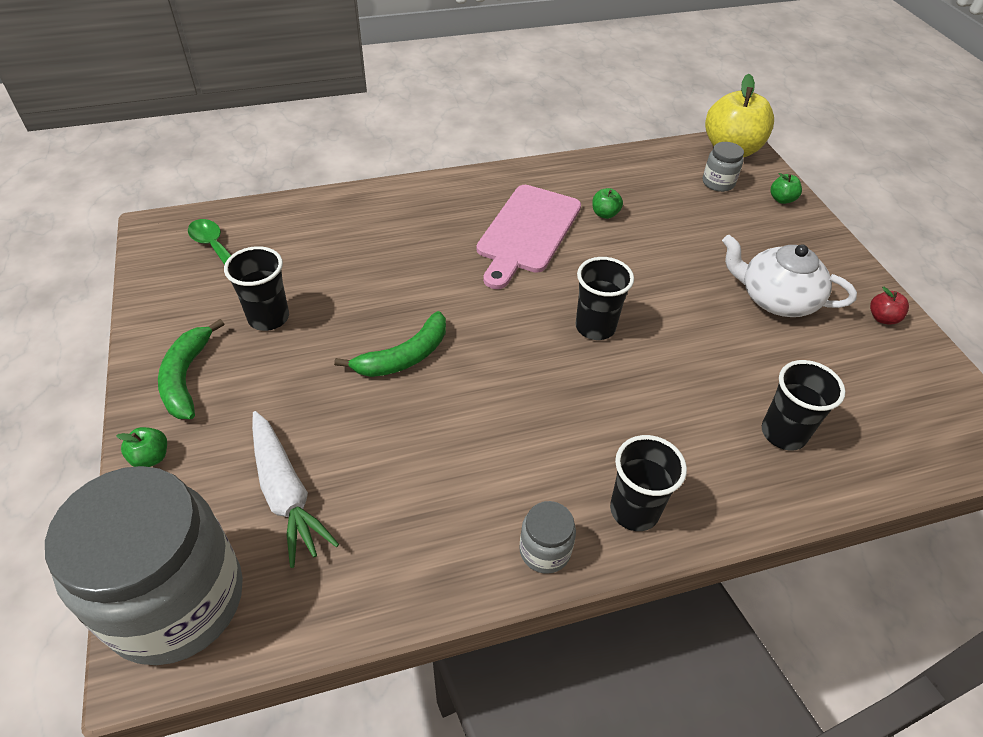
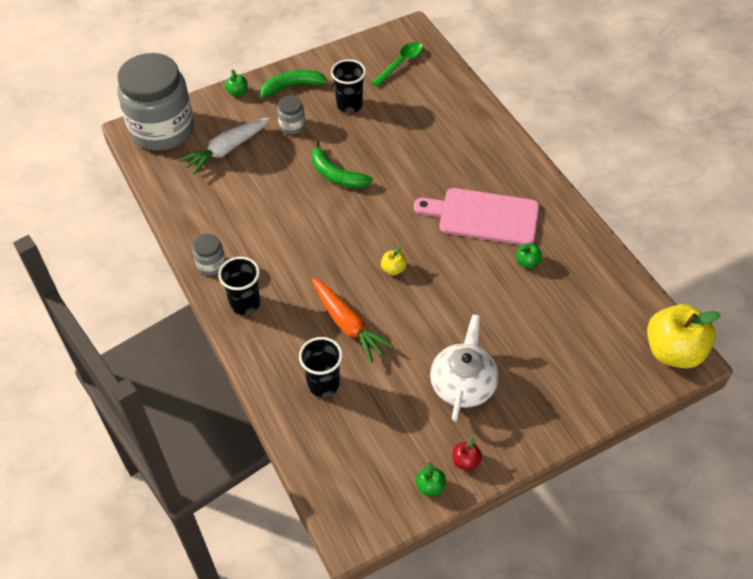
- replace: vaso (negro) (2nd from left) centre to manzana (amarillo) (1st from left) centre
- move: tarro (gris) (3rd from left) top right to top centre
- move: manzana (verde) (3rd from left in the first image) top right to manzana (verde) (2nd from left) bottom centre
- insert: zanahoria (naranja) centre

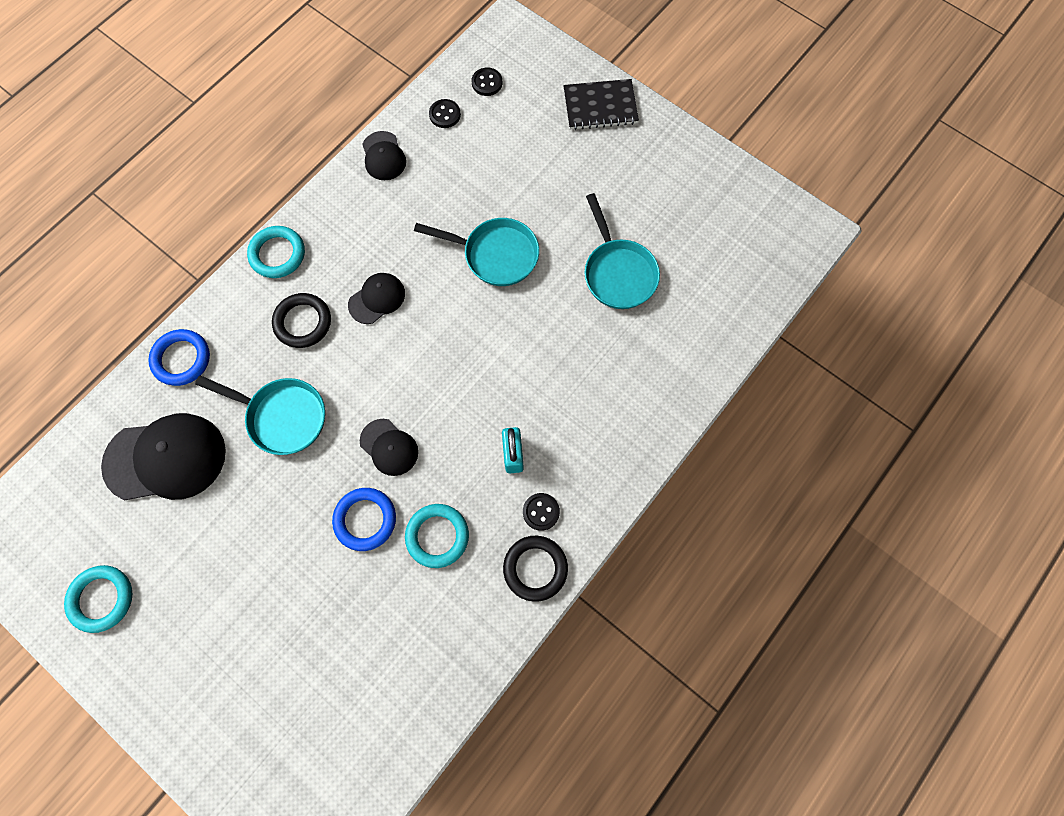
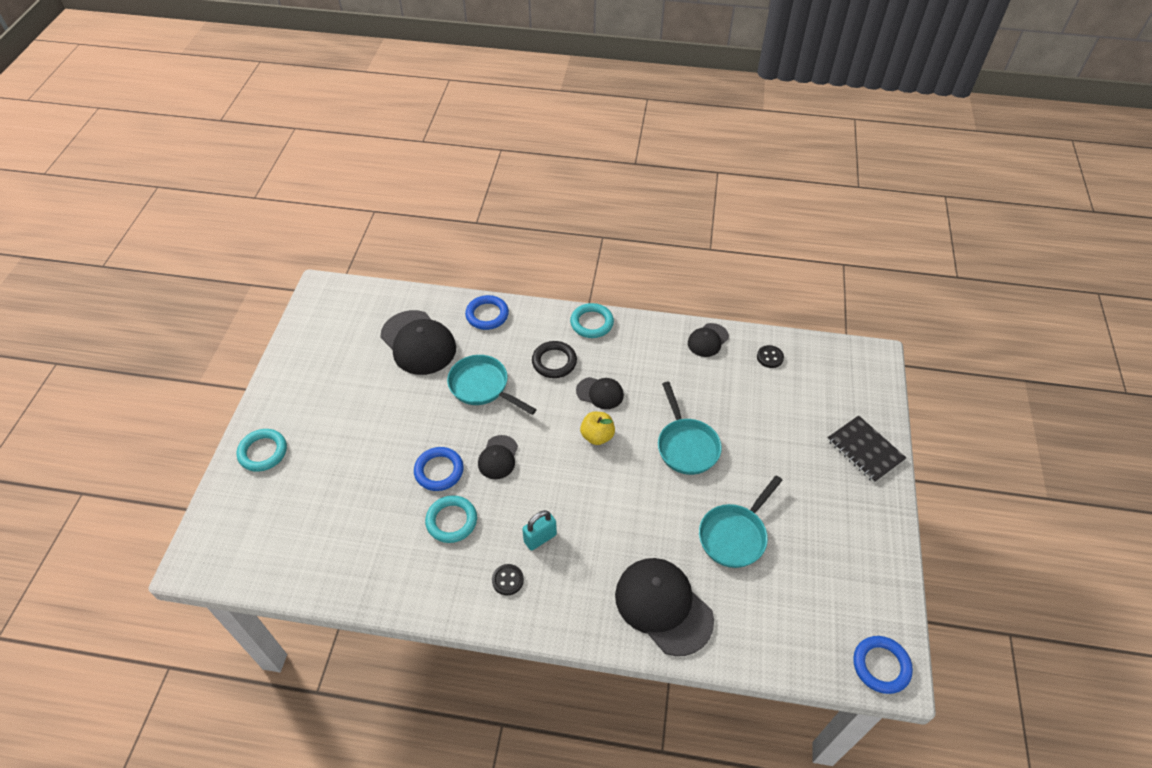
- move: anillo (turquesa) (1st from left) bottom left to middle left
- rotate: sartén (turquesa) (1st from left) middle left = centre 135 degrees clockwise
- delete: botón (negro) (2nd from left) top centre
- delete: anillo (negro) (2nd from left) bottom centre
- insert: manzana (amarillo) centre
- insert: gorra (negro) (4th from left) bottom centre
- insert: anillo (azul) (3rd from left) bottom right

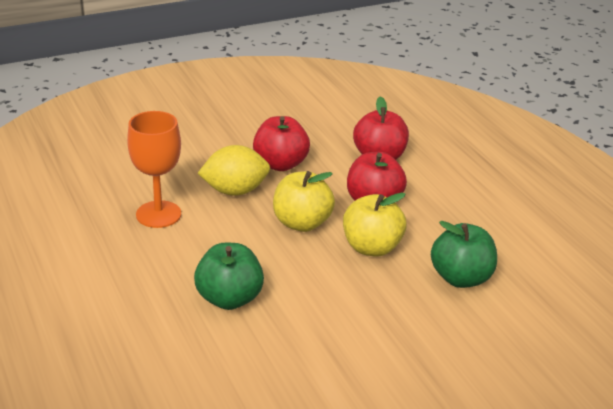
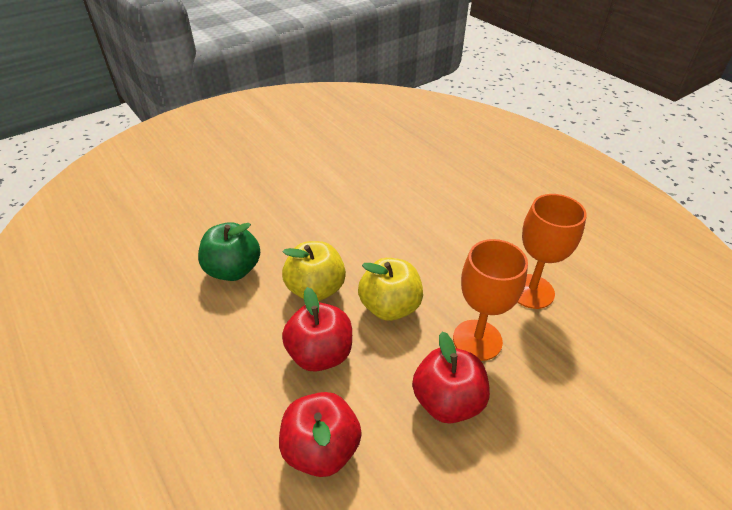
- delete: manzana (verde) (1st from left) bottom centre
- replace: limón (amarillo) centre to copa (naranja) (1st from left) middle right

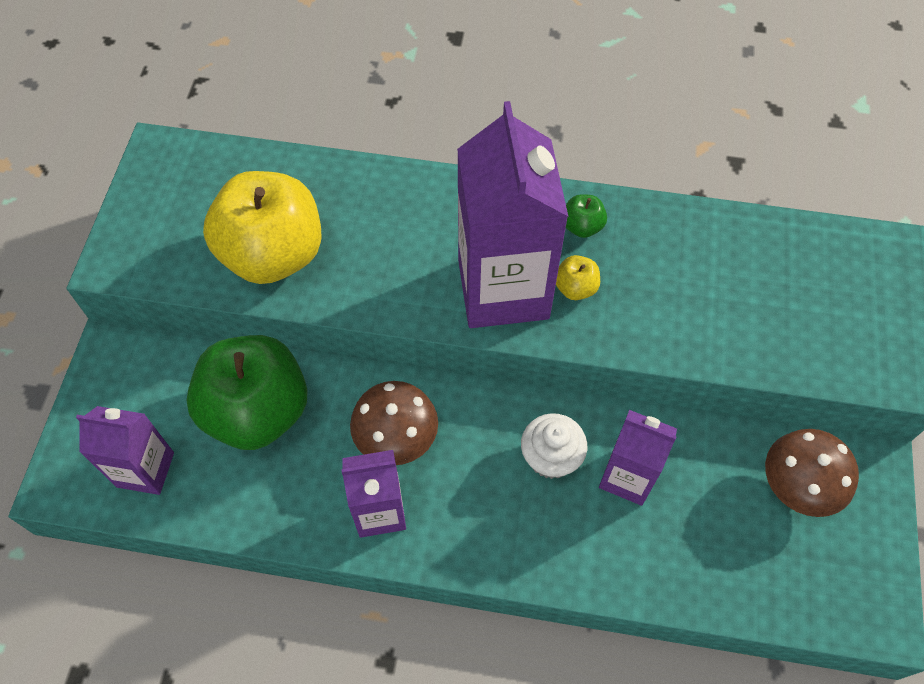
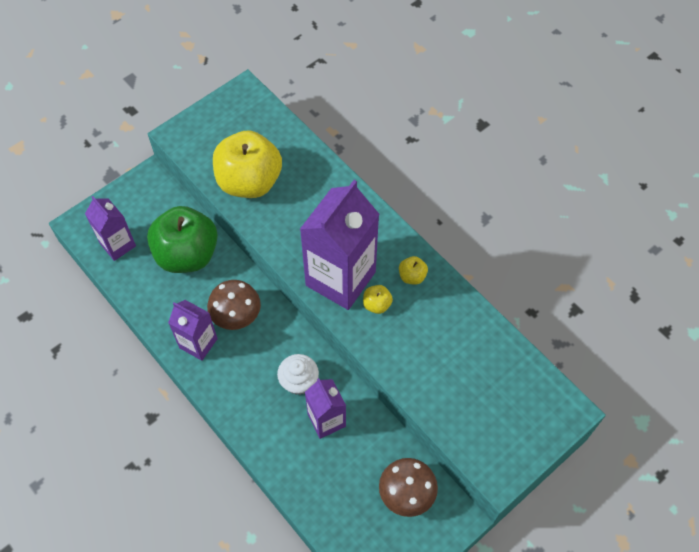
- recolor: manzana (verde) (2nd from left) top centre to manzana (amarillo) (3rd from left) centre

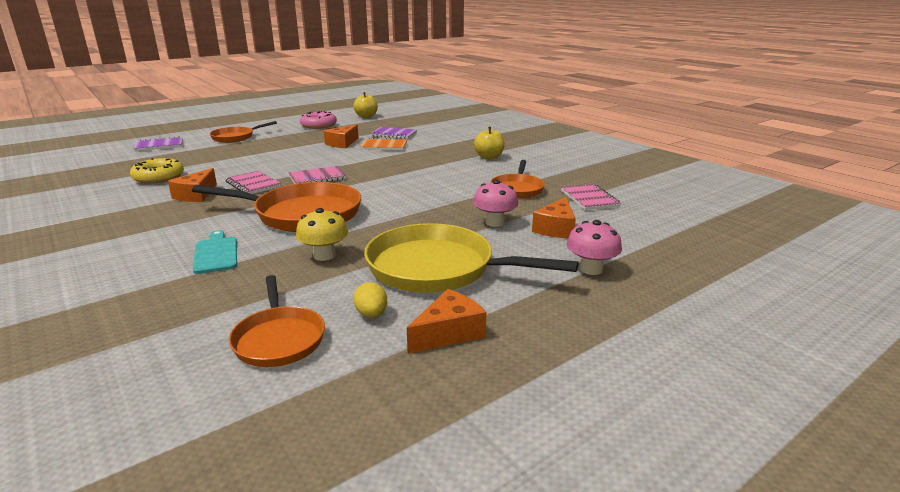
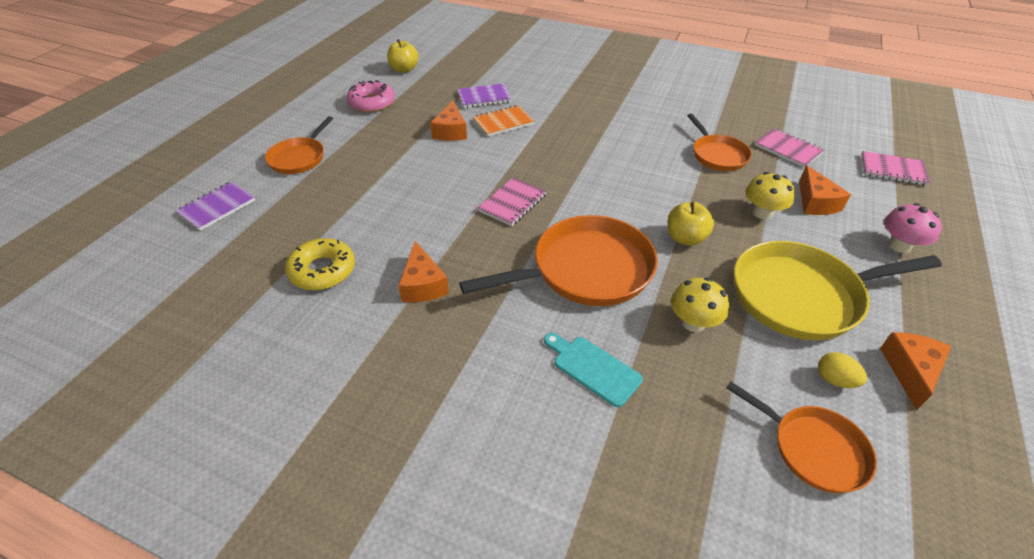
- move: cuaderno (rosa) (1st from left in the first image) middle left to cuaderno (rosa) (3rd from left) top right
- recolor: seta (rosa) (1st from left) centre to seta (amarillo) (2nd from left) middle right
- move: manzana (amarillo) (2nd from left) top centre to middle right

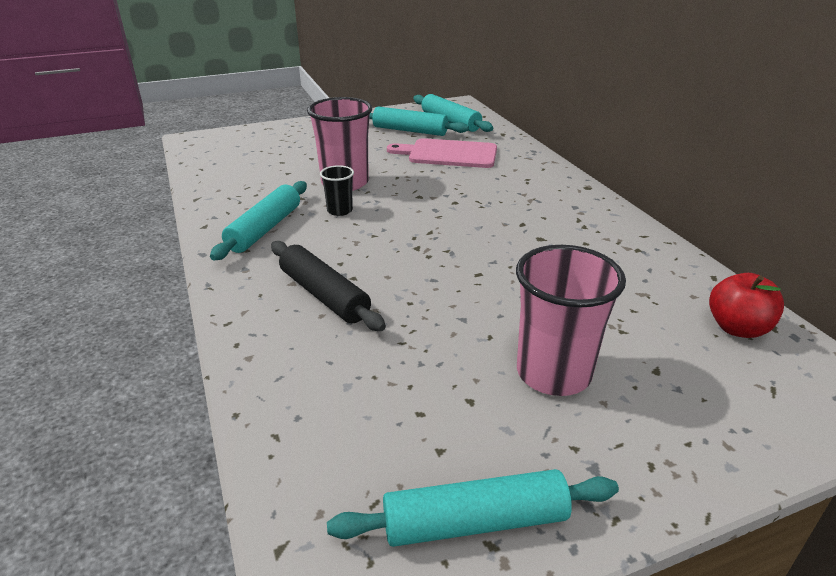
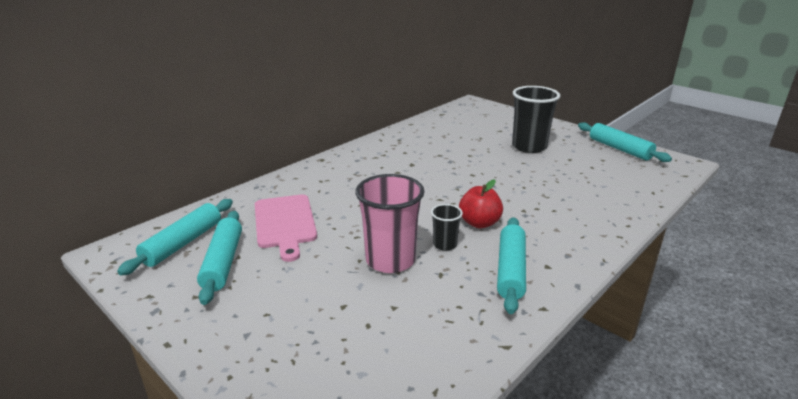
- rotate: rodillo (turquesa) (1st from left in the first image) middle left = centre 75 degrees counterclockwise
- delete: rodillo (negro) centre
- recolor: vaso (rosa) (2nd from left) middle right to vaso (negro) (2nd from left) top right
- move: manzana (rojo) middle right to centre

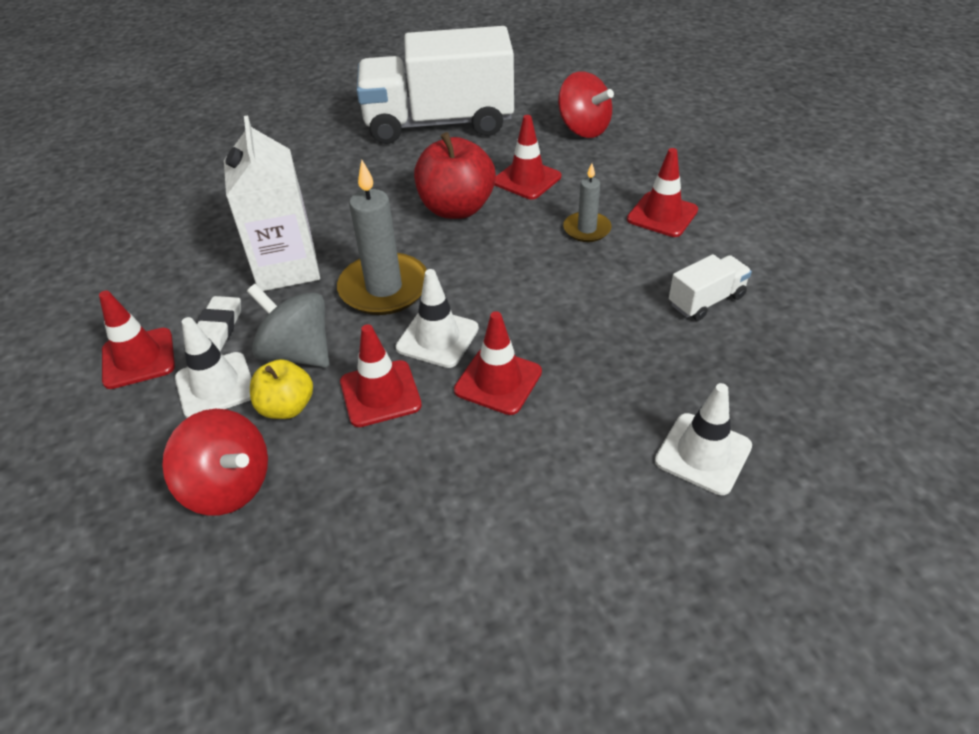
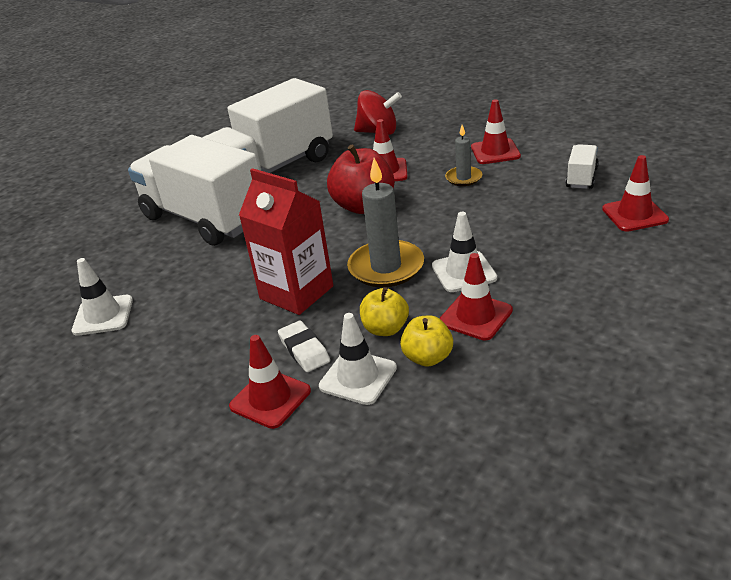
- delete: peonza (rojo) (1st from left) middle left
- recolor: cartón de leche (blanco) top left to cartón de leche (rojo) centre
- replace: peonza (gris) middle left to manzana (amarillo) (1st from left) centre
- move: cono de tráfico (rojo) (3rd from left in the first image) centre to cono de tráfico (rojo) (5th from left) top right
- move: cono de tráfico (blanco) (3rd from left in the first image) middle right to cono de tráfico (blanco) (1st from left) middle left
- insert: camión (blanco) (1st from left) top left

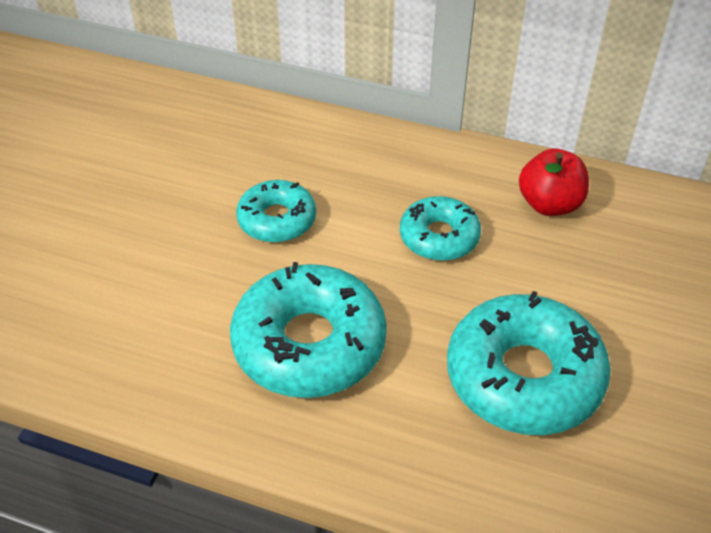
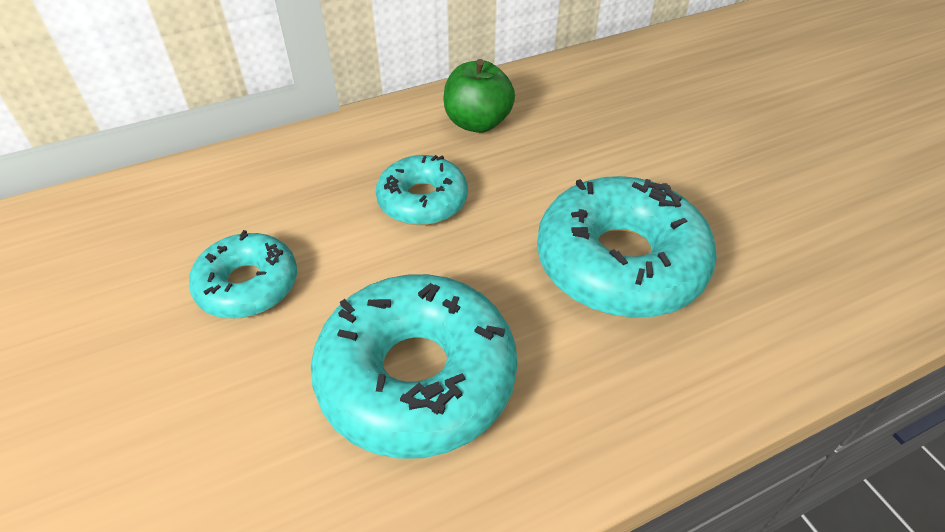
- recolor: manzana (rojo) middle right to manzana (verde) top centre

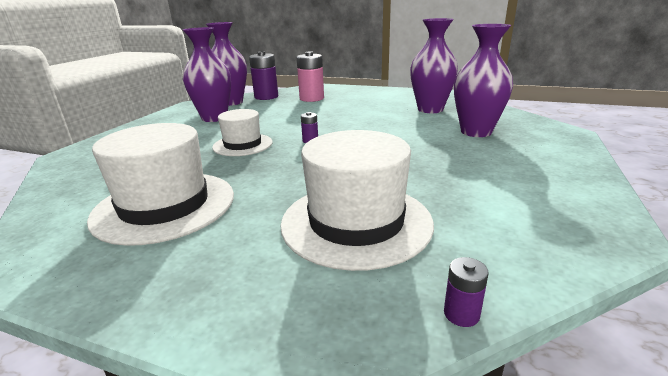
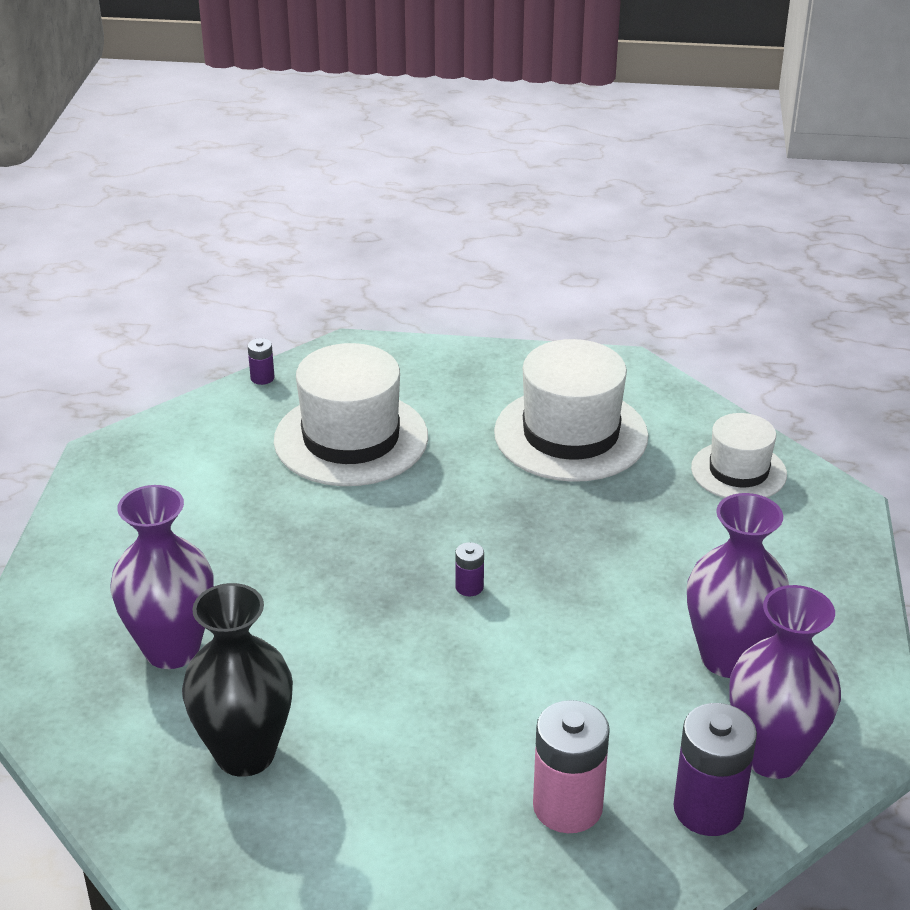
- move: sombrero (blanco) (2nd from left in the first image) centre to sombrero (blanco) (3rd from left) middle right
- recolor: florero (morado) (3rd from left) top centre to florero (negro) bottom left

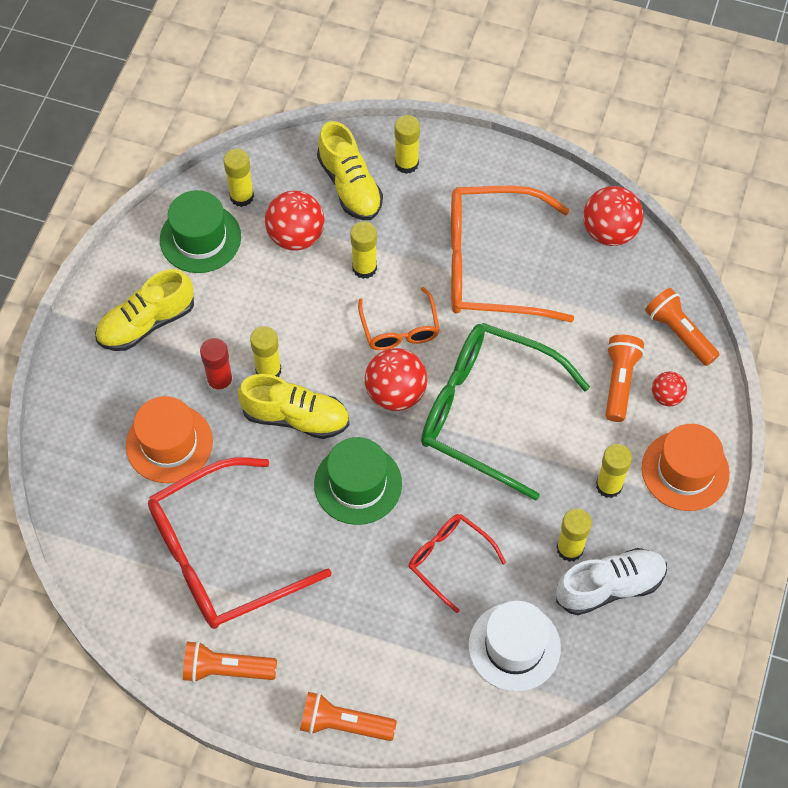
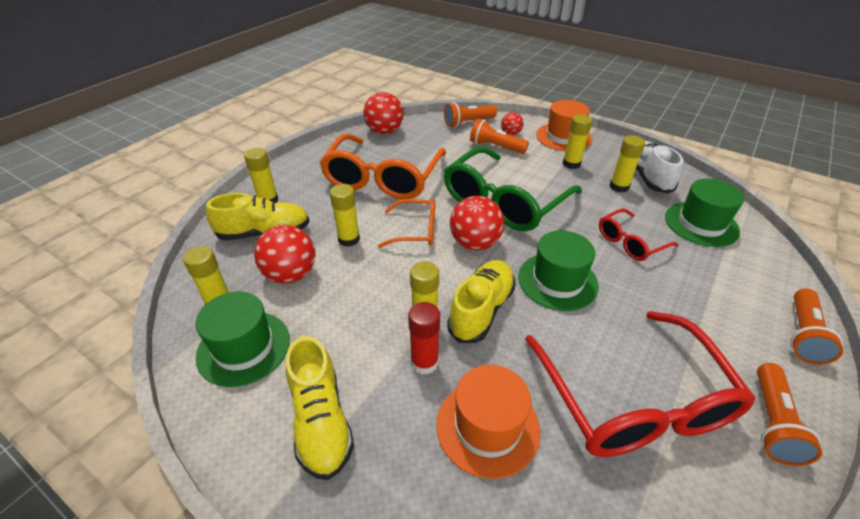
- recolor: sombrero (blanco) bottom centre to sombrero (verde) (3rd from left) middle right

